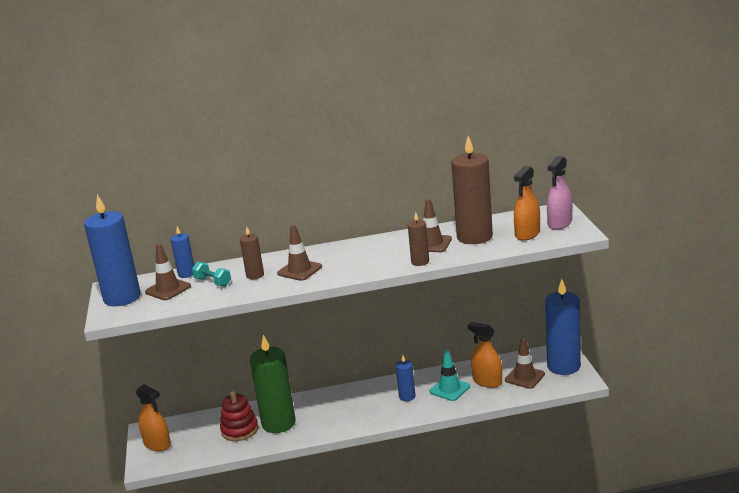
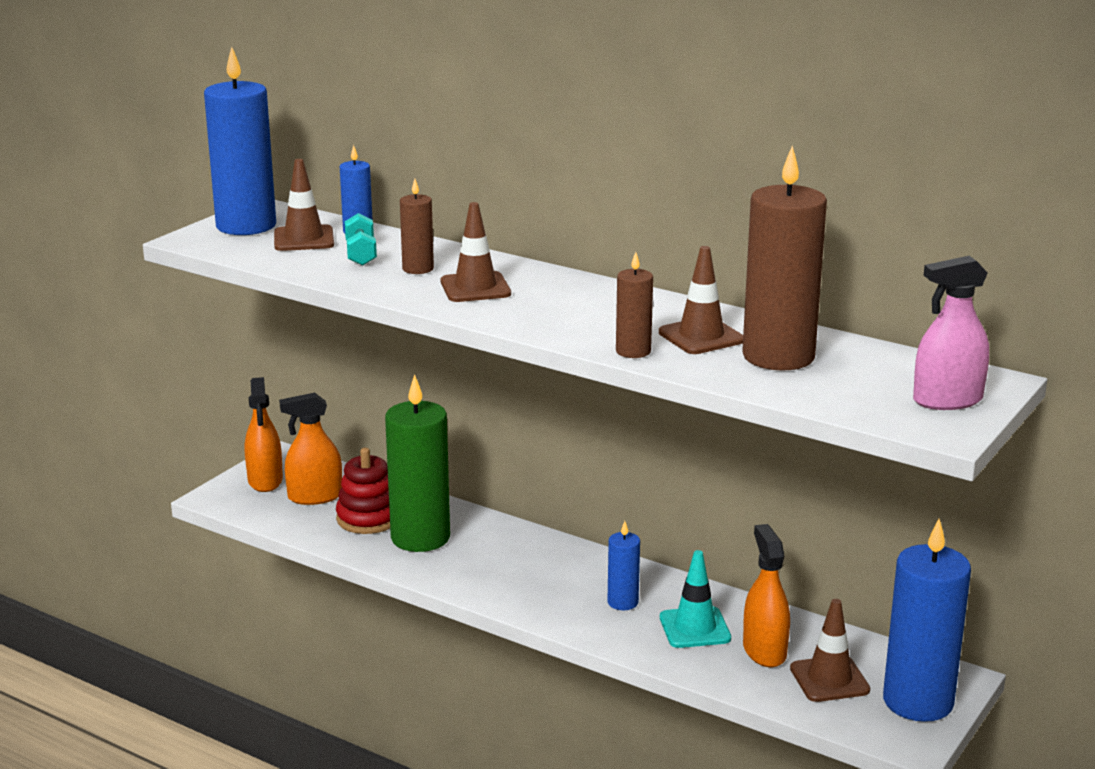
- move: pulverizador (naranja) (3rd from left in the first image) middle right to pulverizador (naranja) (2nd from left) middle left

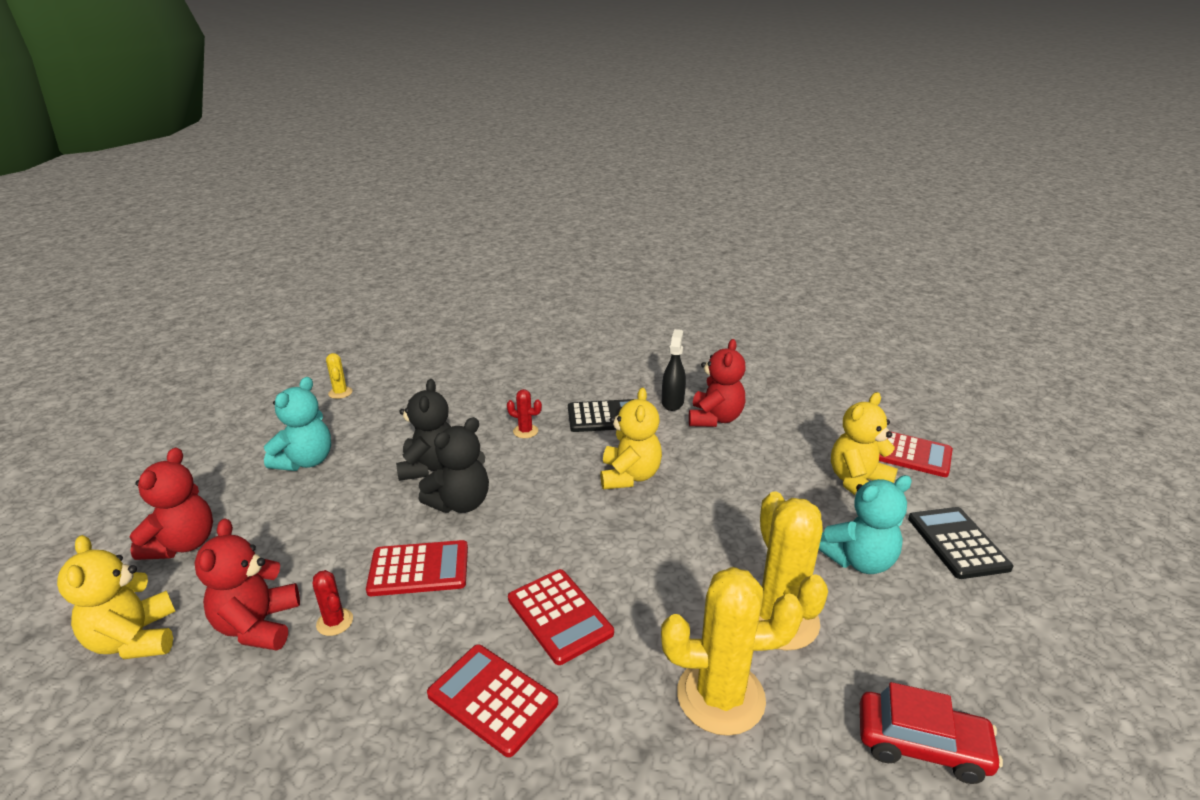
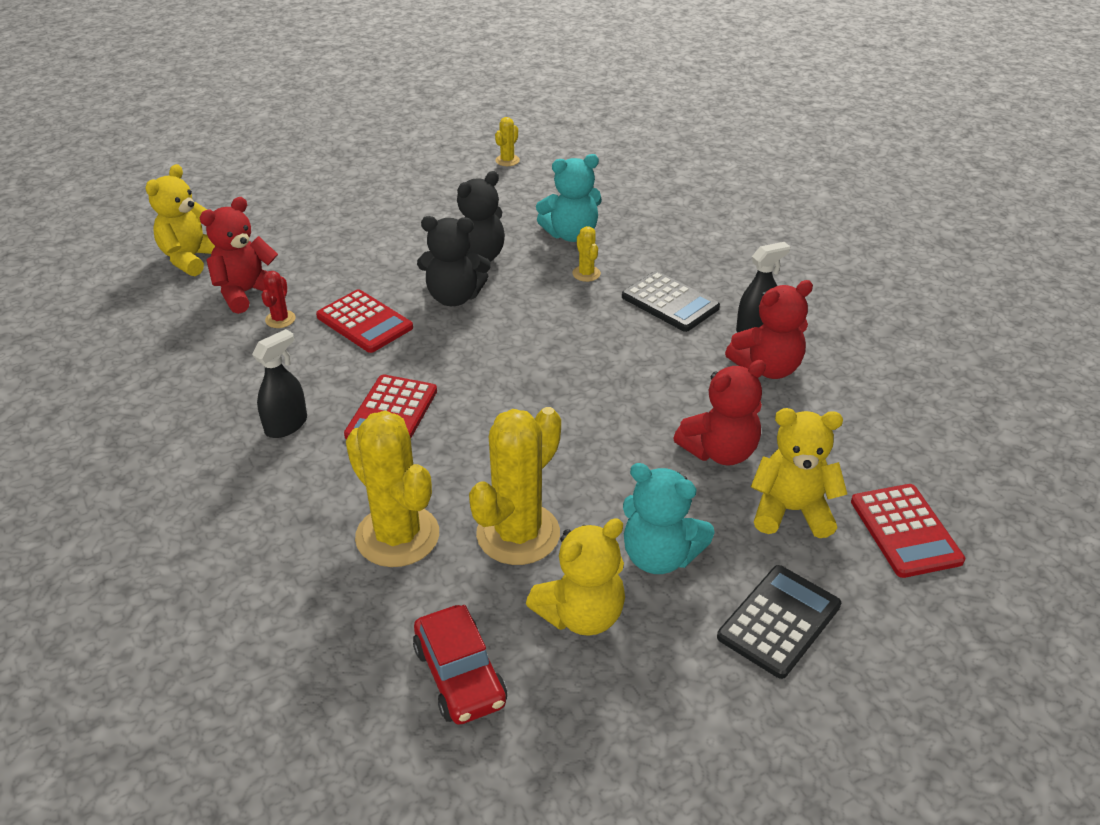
- move: osito (rojo) (1st from left in the first image) middle left to osito (rojo) (2nd from left) centre
- move: osito (turquesa) (1st from left) middle left to top centre
- replace: calculadora (rojo) (2nd from left) bottom centre to pulverizador (negro) (1st from left) middle left
- recolor: cactus (rojo) (2nd from left) centre to cactus (amarillo) (4th from left) top centre
- move: osito (amarillo) (2nd from left) centre to bottom centre

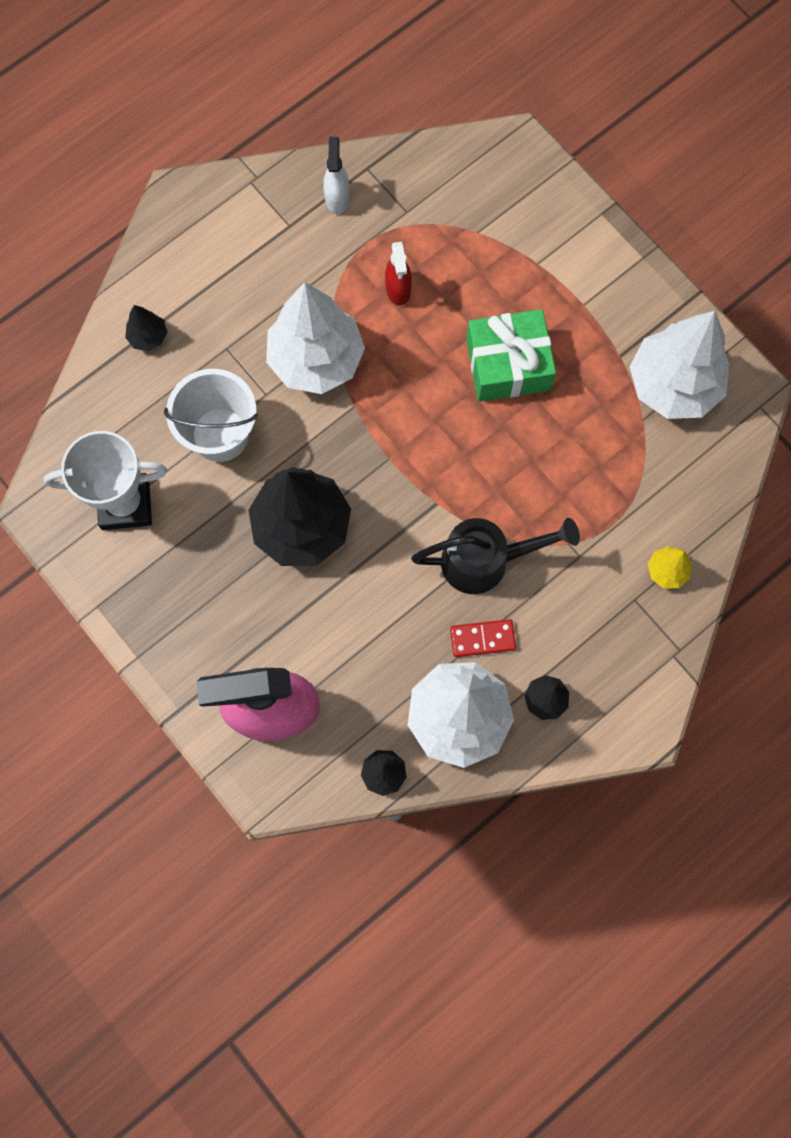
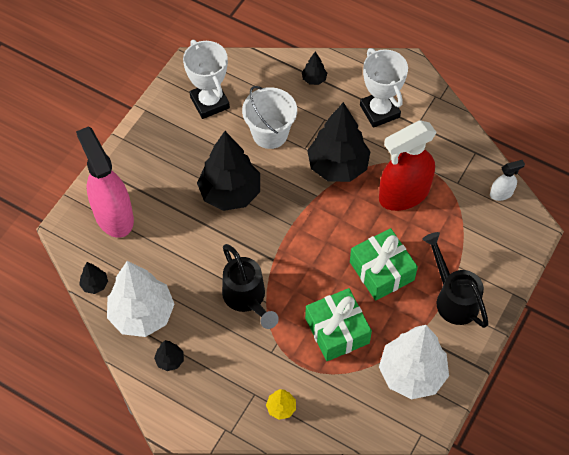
- recolor: árbol (blanco) (1st from left) top centre to árbol (negro) (5th from left) top centre
- move: pulverizador (blanco) top centre to middle right
- resize: pulverizador (rojo) top centre = middle right x2.21
- delete: ficha de dominó (rojo) centre
- insert: regalo (verde) (1st from left) bottom centre
- insert: trofeo (blanco) (2nd from left) top right
- insert: regadera (negro) (2nd from left) middle right

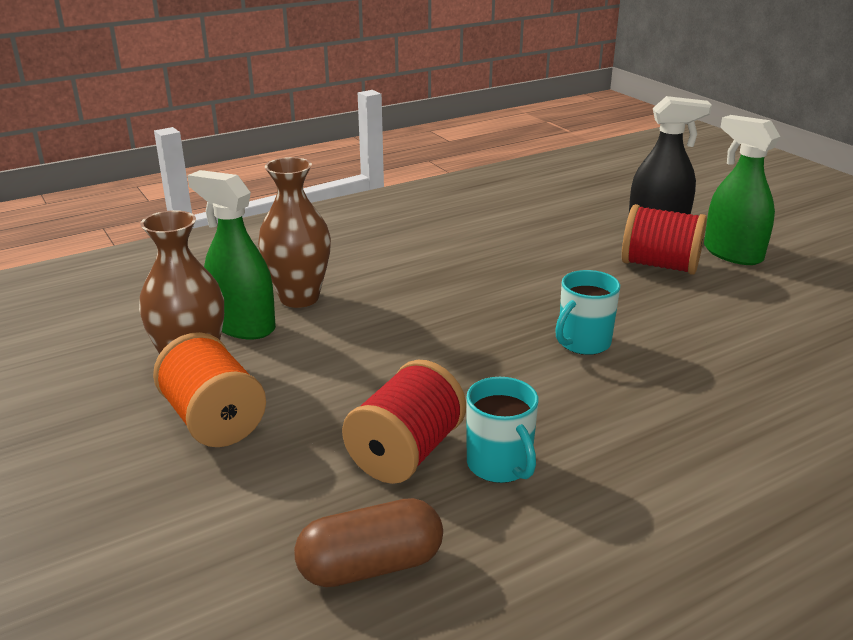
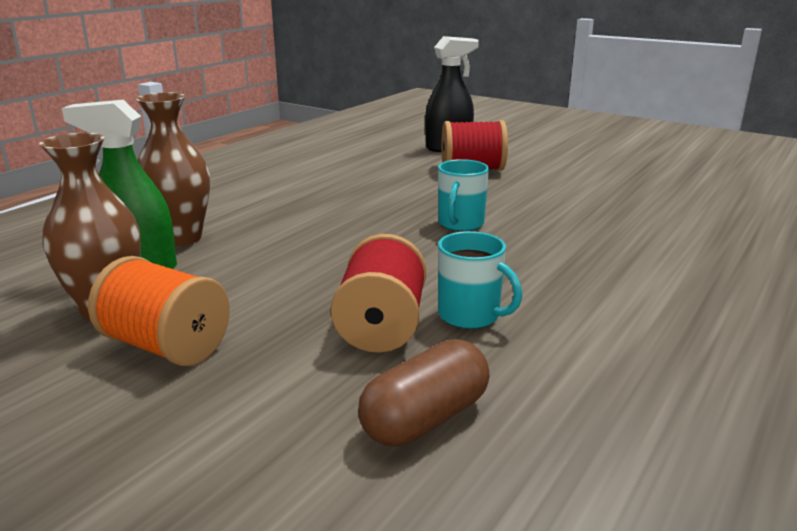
- delete: pulverizador (verde) (2nd from left) top right

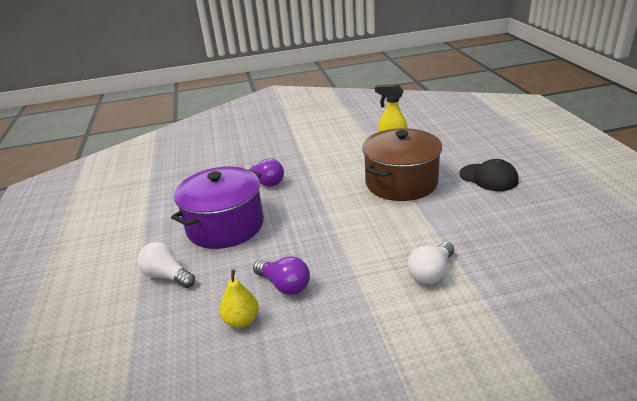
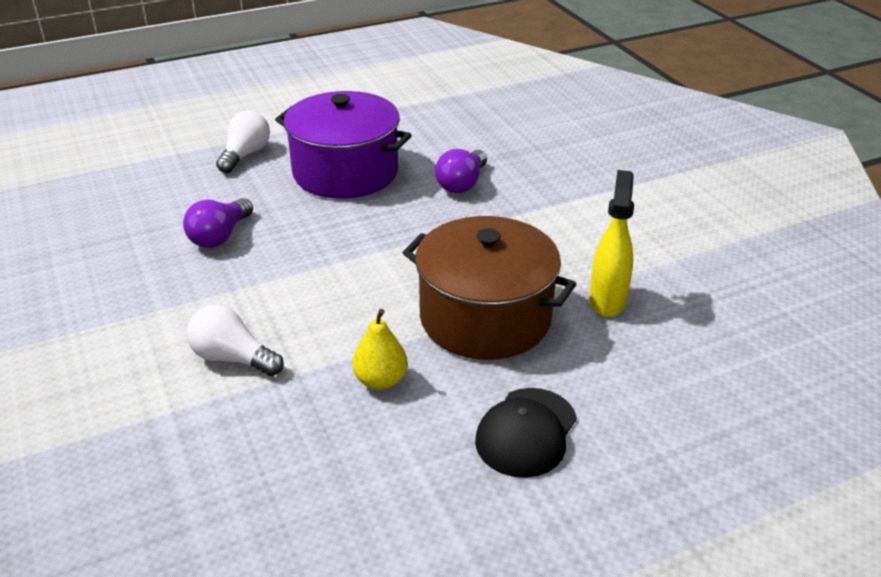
- move: pera (amarillo) bottom centre to centre

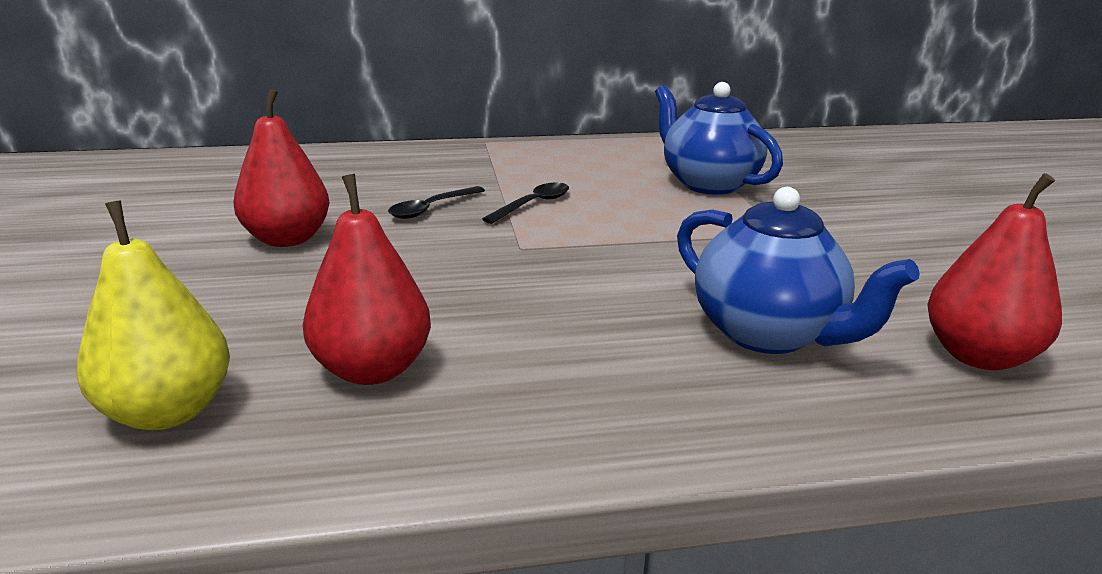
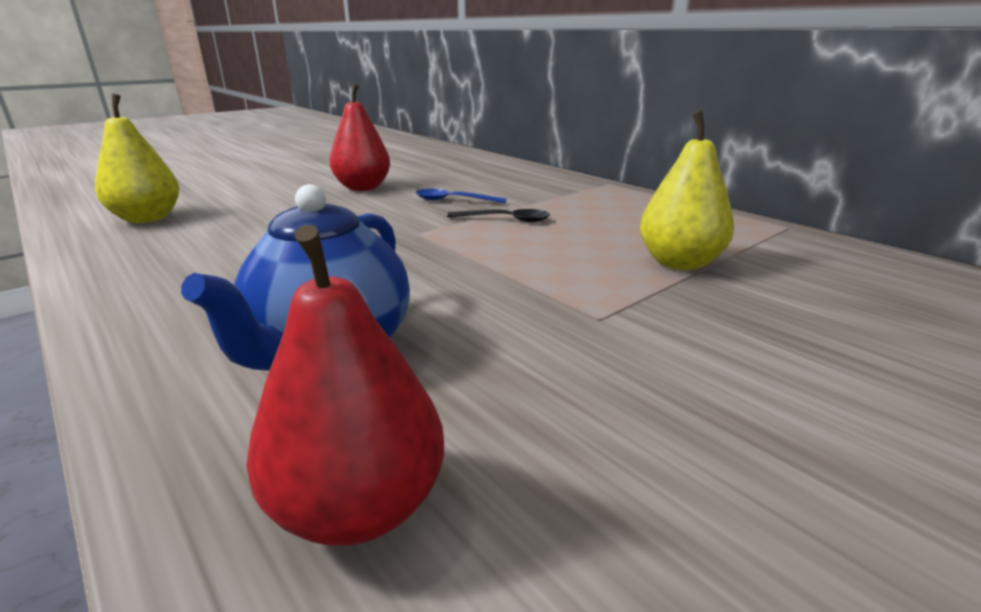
- delete: pera (rojo) (2nd from left) middle left
- recolor: cuchara (negro) (1st from left) centre to cuchara (azul) top centre
- replace: tetera (azul) (1st from left) top centre to pera (amarillo) (2nd from left) top right

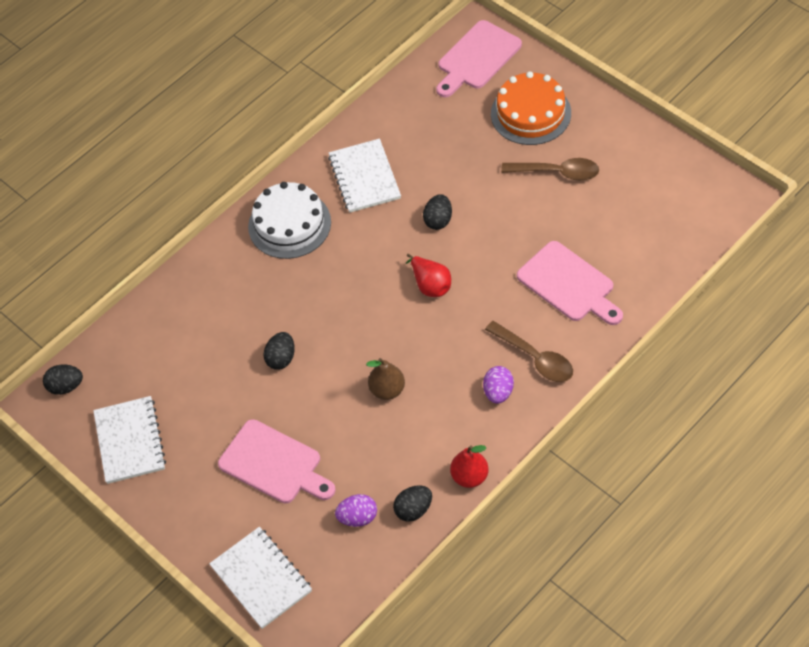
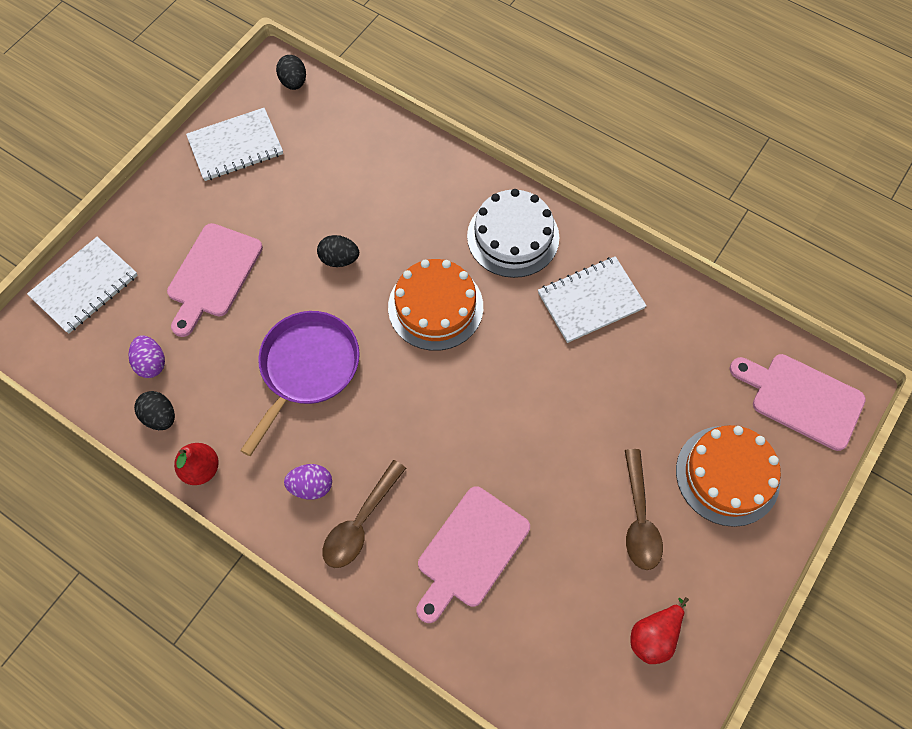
- replace: pera (marrón) centre to sartén (morado) middle left
- move: pera (rojo) (1st from left in the first image) centre to pera (rojo) (2nd from left) bottom right
- delete: huevo (negro) (4th from left) top centre
- insert: tarta (naranja) (1st from left) centre

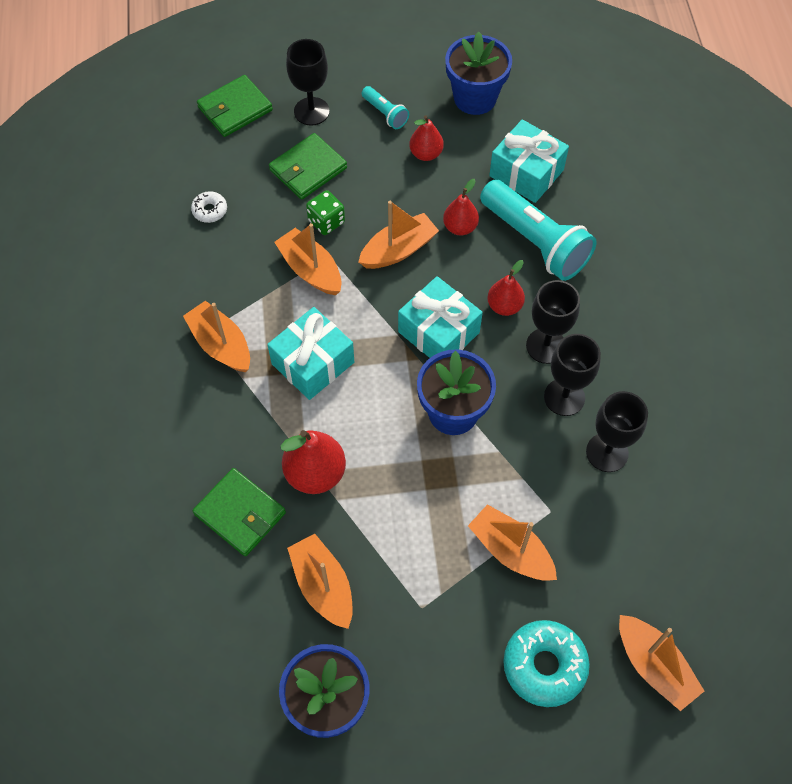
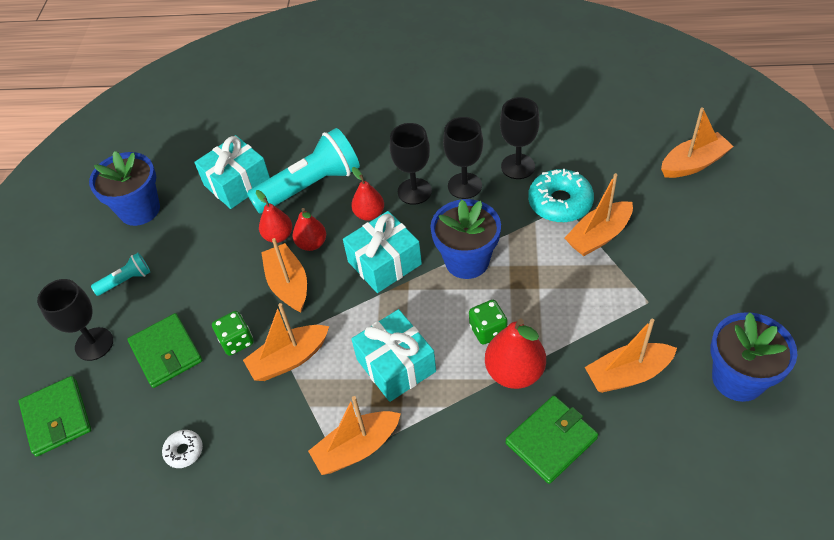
- move: pera (rojo) (2nd from left) top centre to centre
- move: rosquilla (turquesa) bottom right to middle right
- insert: dado (verde) (2nd from left) centre

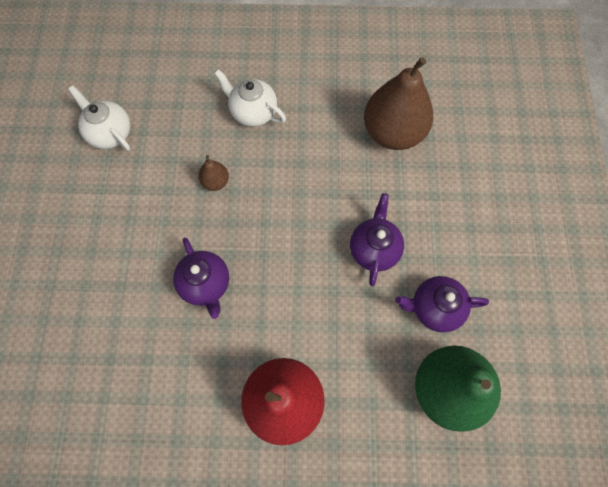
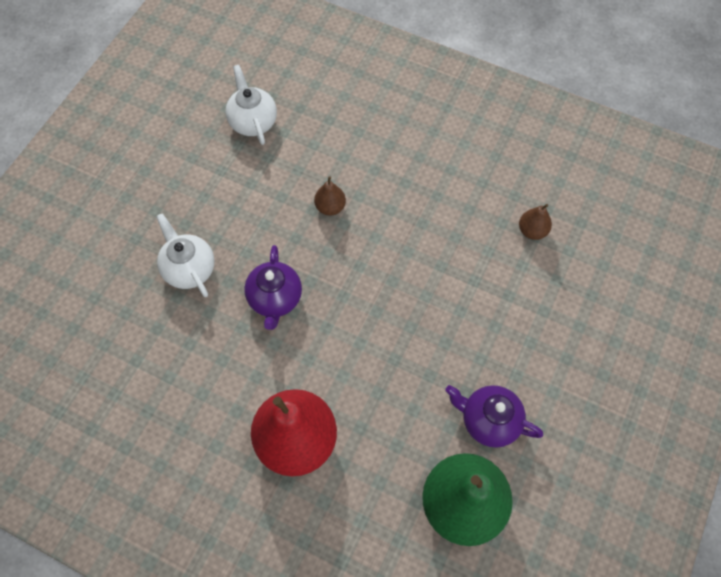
- move: tetera (blanco) (2nd from left in the first image) top centre to tetera (blanco) (1st from left) middle left
- delete: tetera (morado) (2nd from left) centre
- resize: pera (marrón) (2nd from left) top centre = middle right x0.44

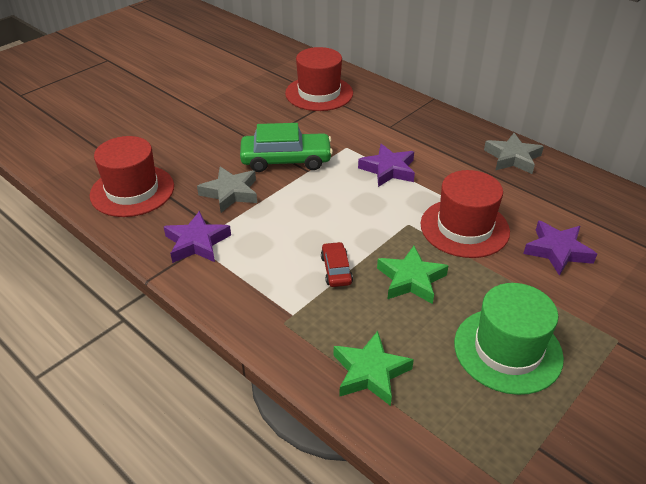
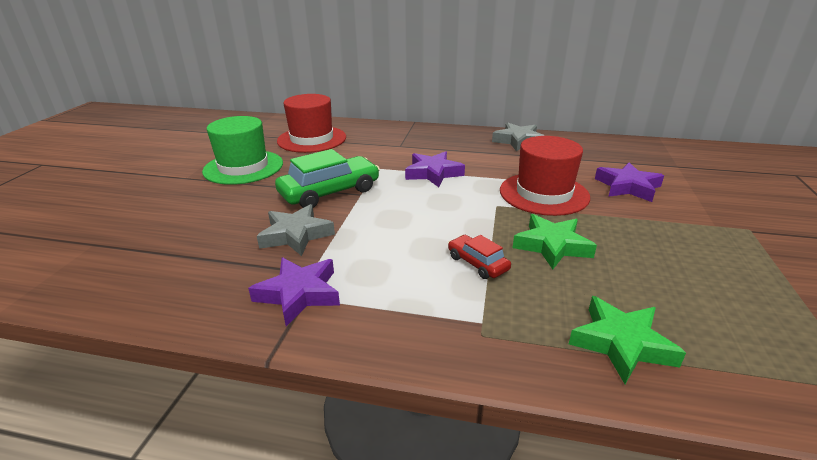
- delete: sombrero (rojo) (1st from left) middle left
- move: sombrero (verde) bottom right to top left

